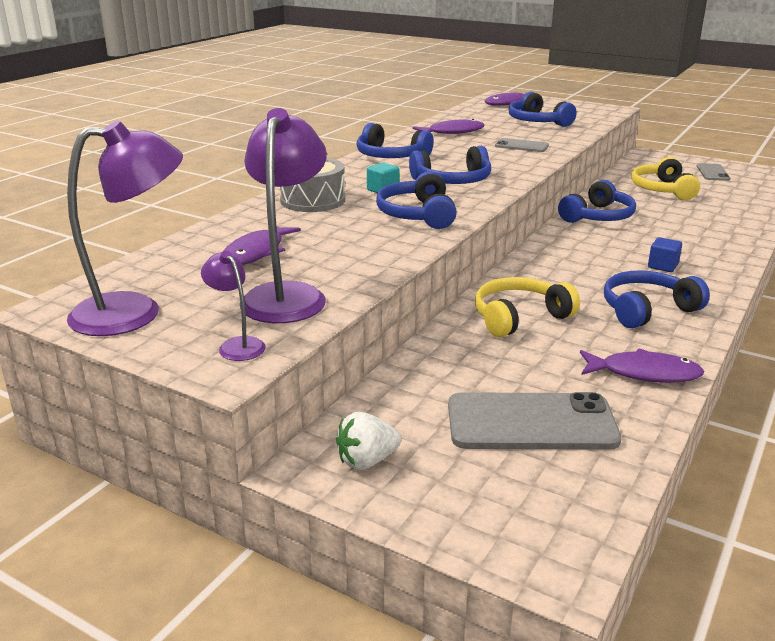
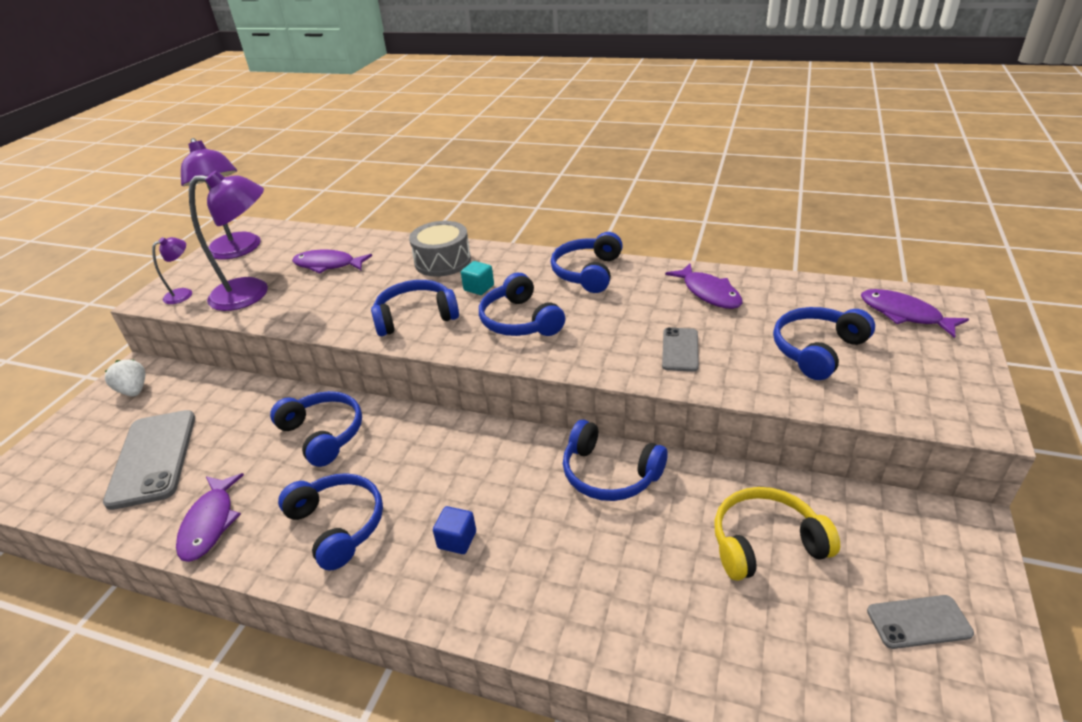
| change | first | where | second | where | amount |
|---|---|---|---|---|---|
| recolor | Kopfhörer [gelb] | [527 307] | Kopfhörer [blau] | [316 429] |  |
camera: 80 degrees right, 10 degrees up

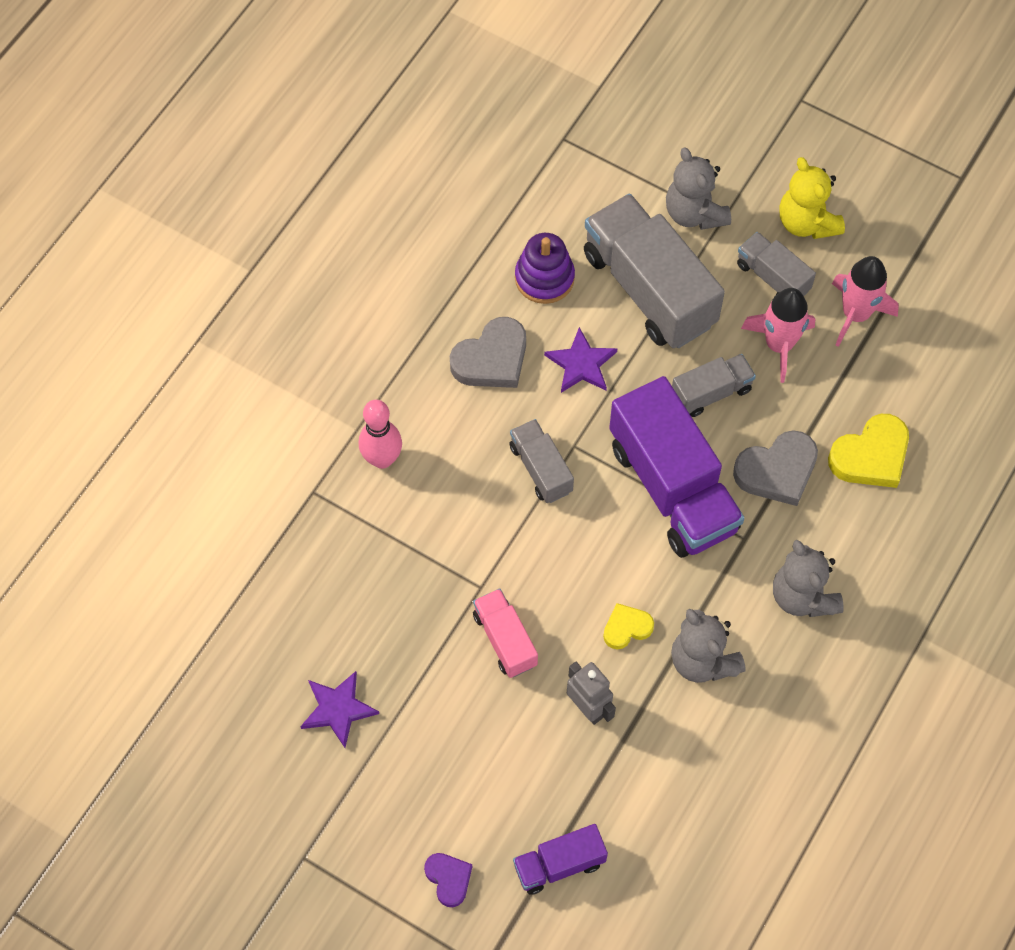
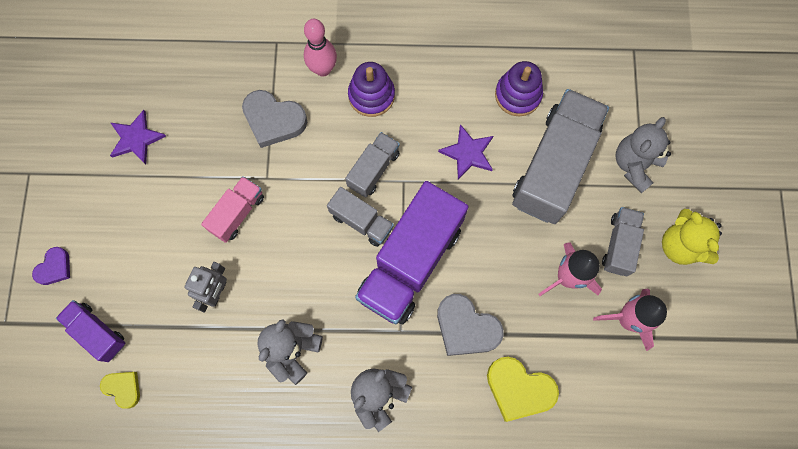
| change | first | where | second | where | amount |
|---|---|---|---|---|---|
| move | Herz [grau] | [488 352] |  | [274 119] |  |
| move | Herz [gelb] | [628 626] |  | [120 390] |  |
| move | Lastwagen [grau] | [714 385] |  | [360 217] |  |
| rotate | Teddybär [gelb] | [812 198] |  | [692 237] | 60 degrees counterclockwise |
| insert |  |  | Stapelspielzeug [lila] | [371 89] |  |
camera: 60 degrees right, 10 degrees up

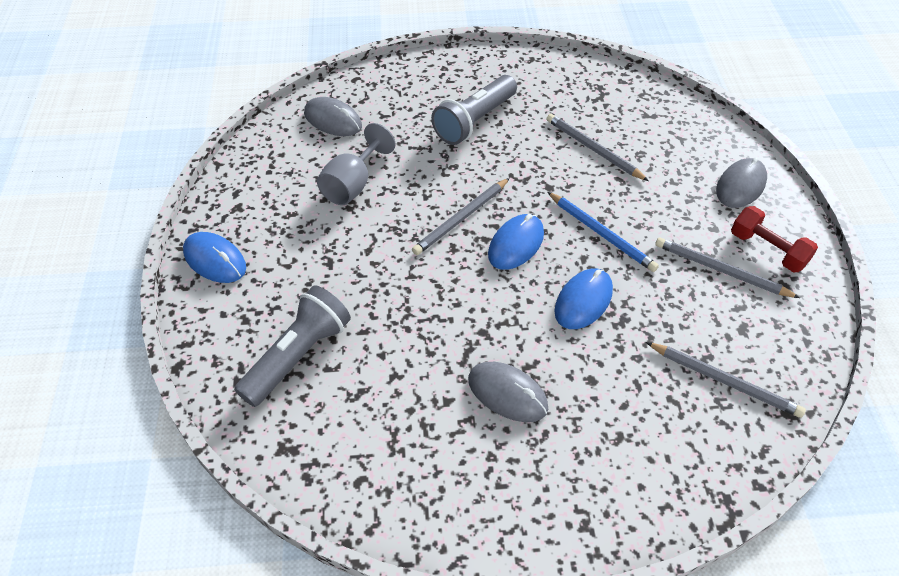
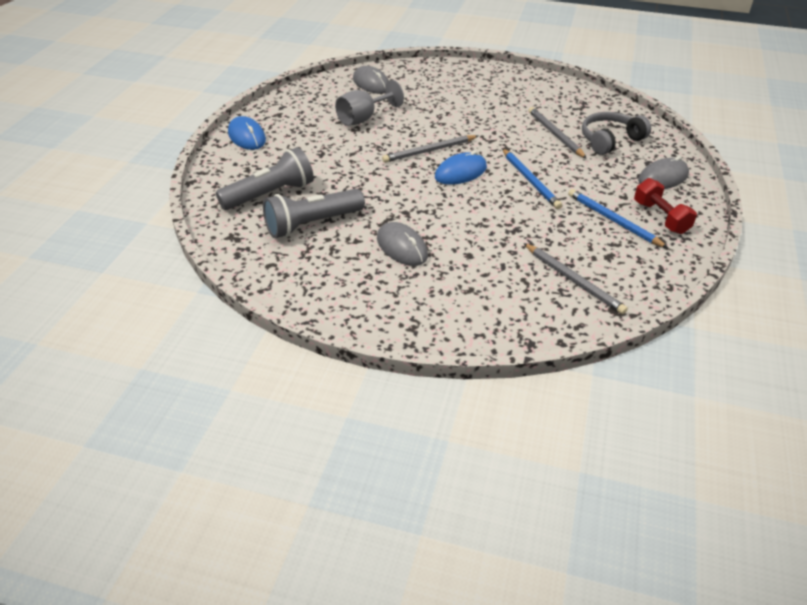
| change | first | where | second | where | amount |
|---|---|---|---|---|---|
| move | Taschenlampe [grau] | [474 110] |  | [314 213] |  |
| delete | Computermaus [blau] | [583 298] |  |  |  |
| recolor | Bleistift [grau] | [727 267] | Bleistift [blau] | [618 218] |  |
| insert |  |  | Kopfhörer [grau] | [616 133] |  |
camera: 20 degrees right, 10 degrees down

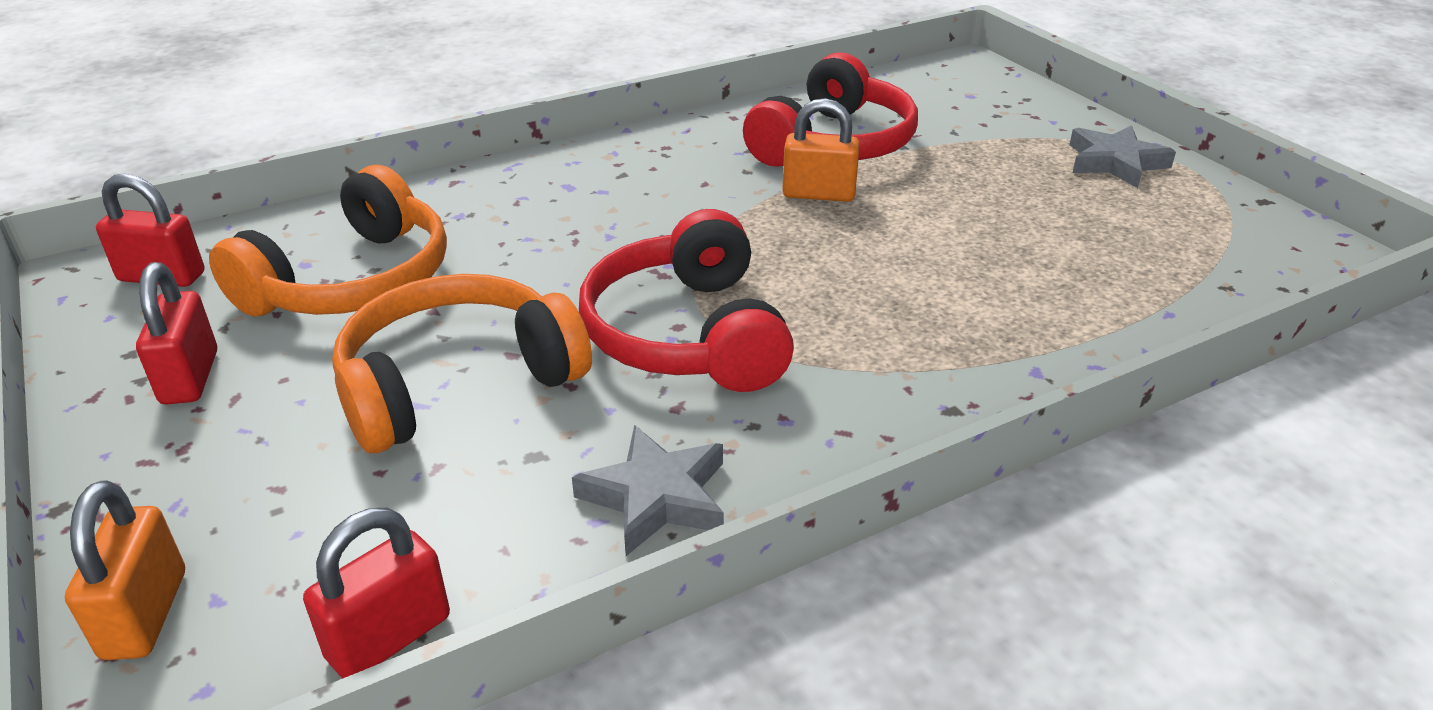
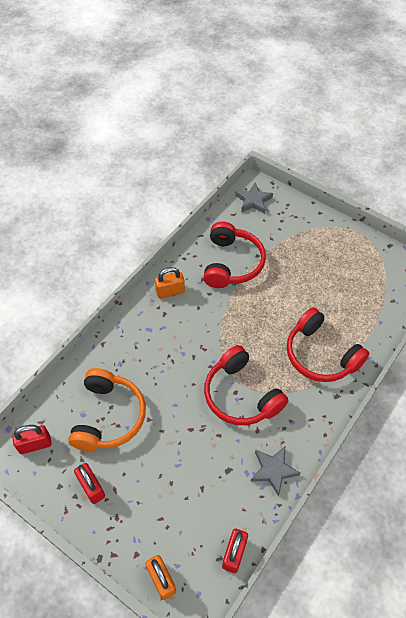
| change | first | where | second | where | amount |
|---|---|---|---|---|---|
| delete | Kopfhörer [orange] | [462 363] |  |  |  |
| move | Vorhängeschloss [orange] | [821 150] |  | [170 283] |  |
| move | Stern [grau] | [1122 156] |  | [254 198] |  |
| insert |  |  | Kopfhörer [rot] | [328 344] |  |
camera: 25 degrees left, 20 degrees up

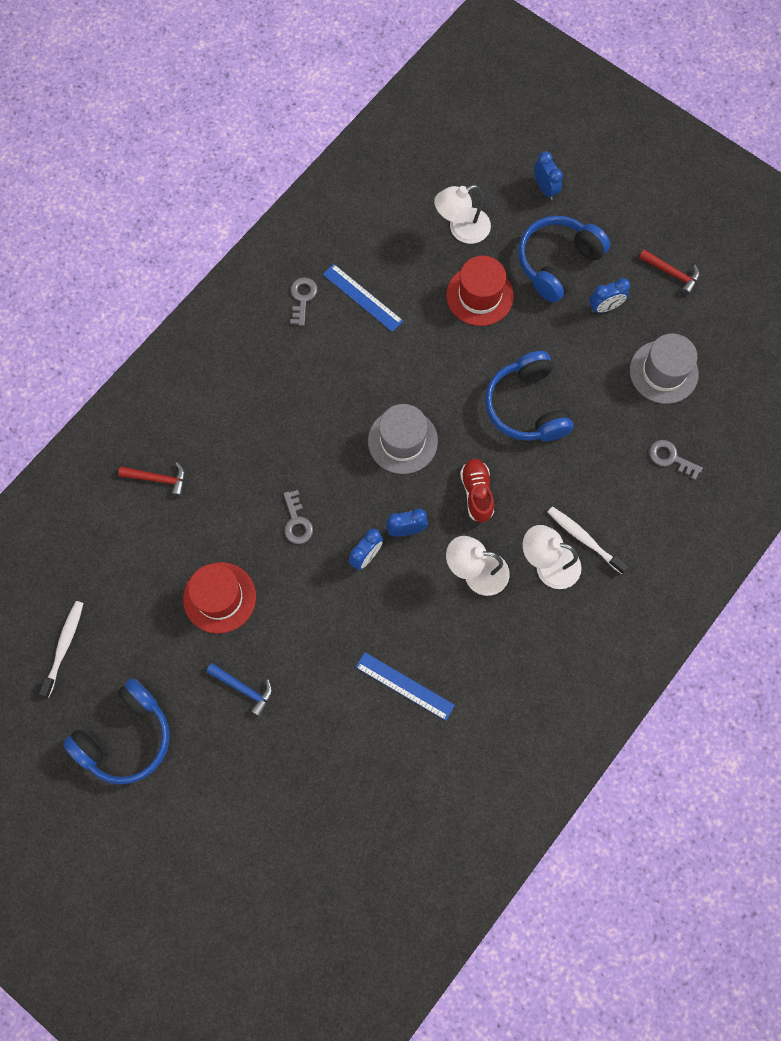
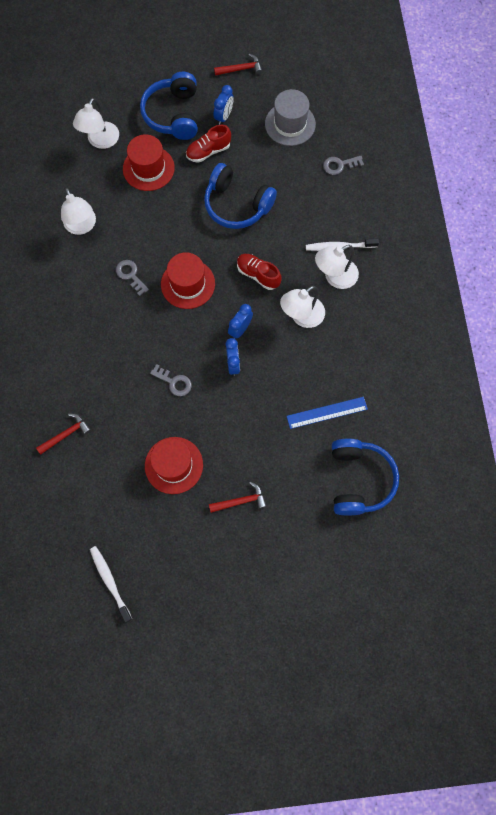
| change | first | where | second | where | amount |
|---|---|---|---|---|---|
| move | Kopfhörer [blau] | [116 731] |  | [365 476] |  |
| recolor | Hammer [blau] | [239 690] | Hammer [rot] | [238 497] |  |
| move | Schlüssel [grau] | [303 301] |  | [132 278] |  |
| replace | Lineal [blau] | [363 298] | Lampe [weiß] | [78 211] |  |
| recolor | Hut [grau] | [403 439] | Hut [rot] | [188 280] |  |
| delete | Wecker [blau] | [548 176] |  |  |  |
| insert |  |  | Schuh [rot] | [208 144] |  |
camera: 45 degrees left, 0 degrees up

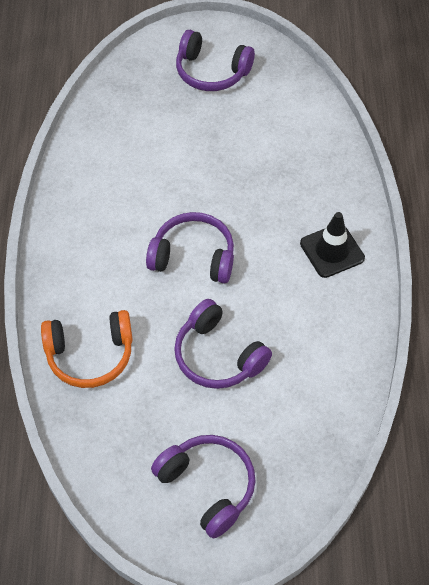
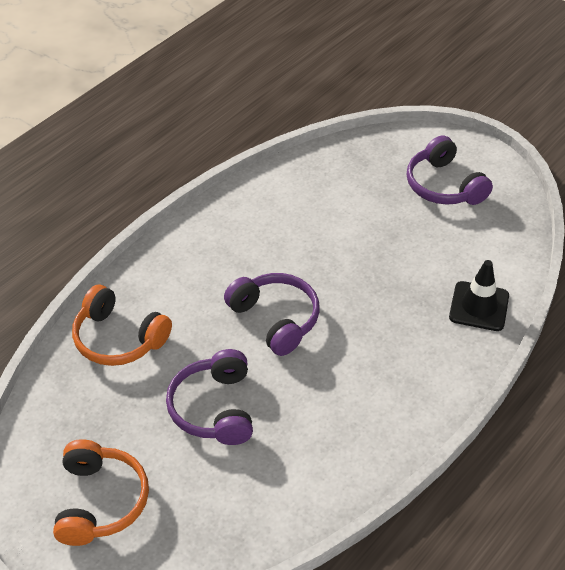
| change | first | where | second | where | amount |
|---|---|---|---|---|---|
| recolor | Kopfhörer [lila] | [203 486] | Kopfhörer [orange] | [101 492] |  |
| move | Leitkegel [schwarz] | [332 245] |  | [479 295] |  |
camera: 40 degrees right, 10 degrees down

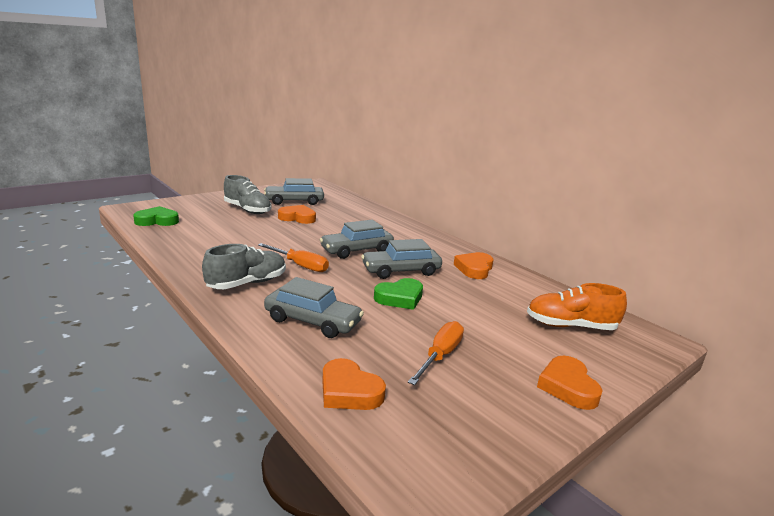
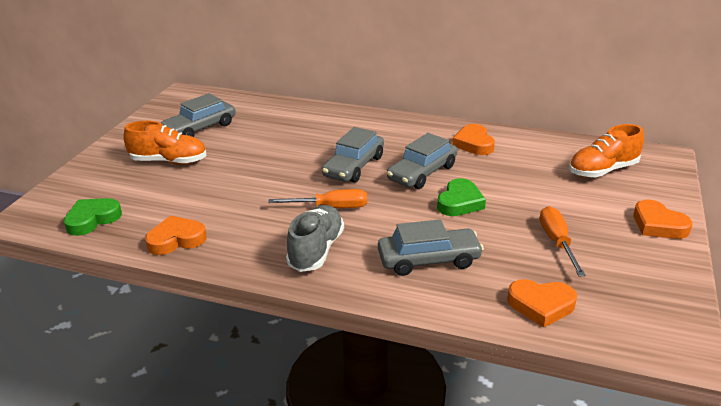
| change | first | where | second | where | amount |
|---|---|---|---|---|---|
| recolor | Schuh [grau] | [248 194] | Schuh [orange] | [165 142] |  |
| move | Herz [orange] | [297 214] |  | [175 235] |  |
camera: 30 degrees left, 10 degrees up

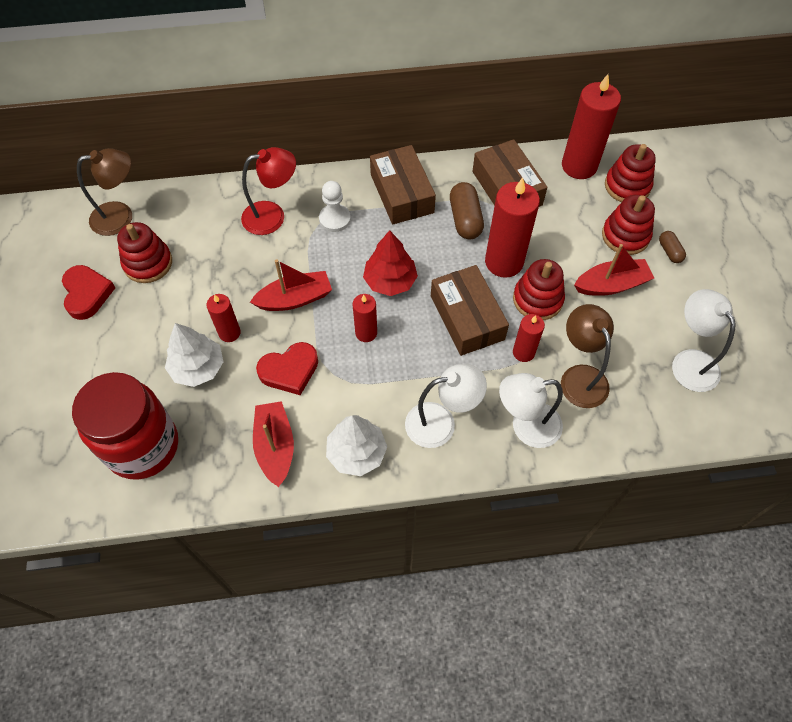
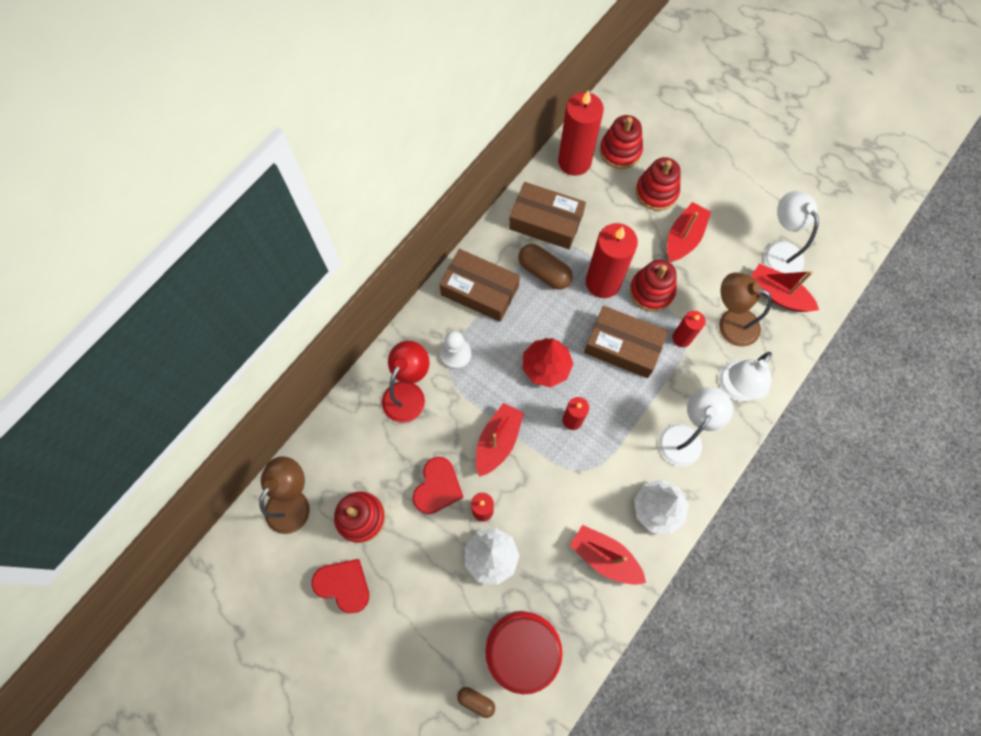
| change | first | where | second | where | amount |
|---|---|---|---|---|---|
| move | Herz [rot] | [287 368] |  | [438 485] |  |
| move | Kapsel [braun] | [672 247] |  | [476 702] |  |
| rotate | Lampe [weiß] | [704 340] |  | [791 232] | 45 degrees clockwise |
| insert |  |  | Boot [rot] | [785 288] |  |
camera: 45 degrees left, 10 degrees up

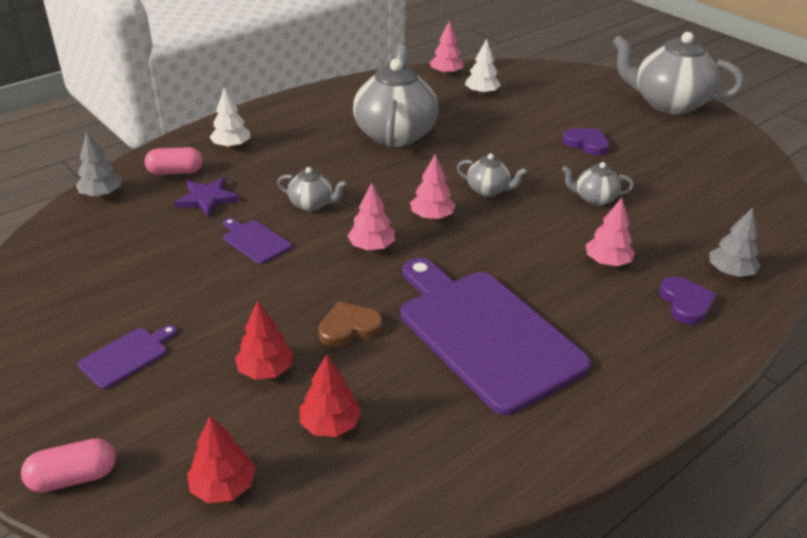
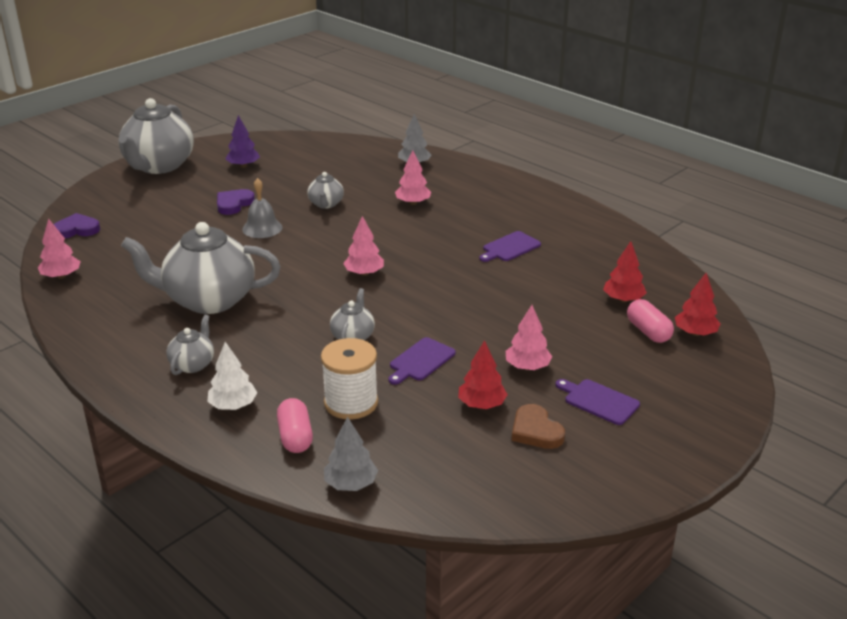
| change | first | where | second | where | amount |
|---|---|---|---|---|---|
| move | Kapsel [rosa] | [68 465] |  | [650 321] |  |
| replace | Stern [lila] | [207 197] | Garnrolle [weiß] | [349 379] |  |
| move | Baum [rot] | [264 340] |  | [483 374] |  |
| move | Herz [braun] | [350 324] |  | [538 426] |  |
| move | Baum [rosa] | [371 216] |  | [529 337] |  |
| resize | Schneidebrett [lila] | [495 336] |  | [510 246] | x0.41 |
| move | Teekanne [grau] | [492 175] |  | [190 345] |  |
| delete | Baum [weiß] | [483 67] |  |  |  |
| move | Herz [lila] | [688 300] |  | [77 225] |  |
| insert |  |  | Baum [lila] | [243 141] |  |
| insert |  |  | Glocke [grau] | [262 208] |  |
camera: 95 degrees left, 5 degrees down

